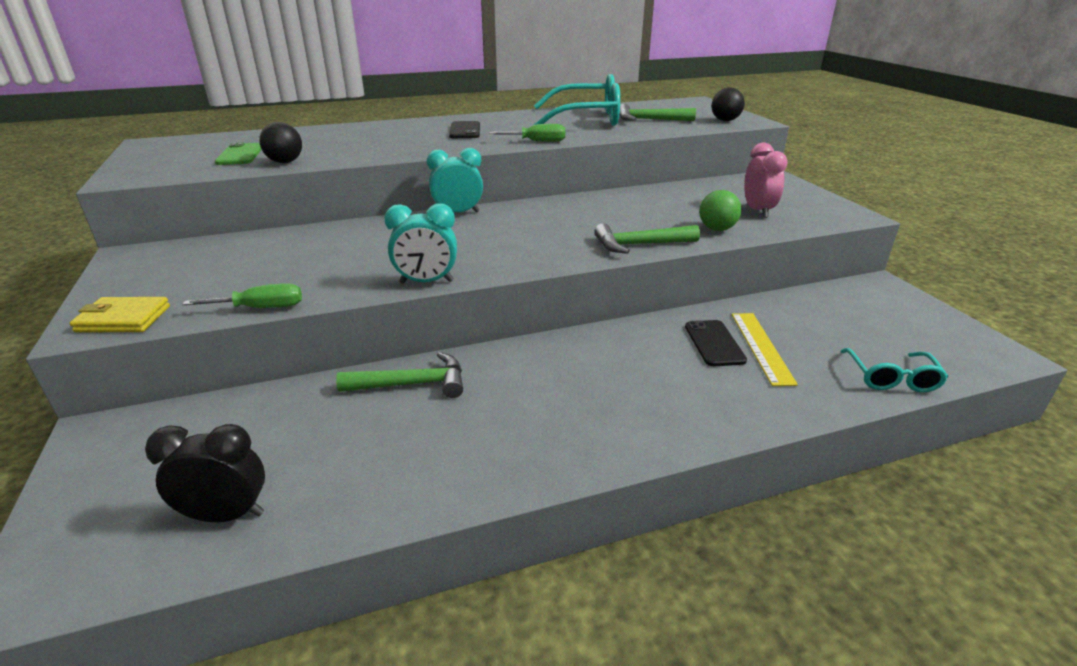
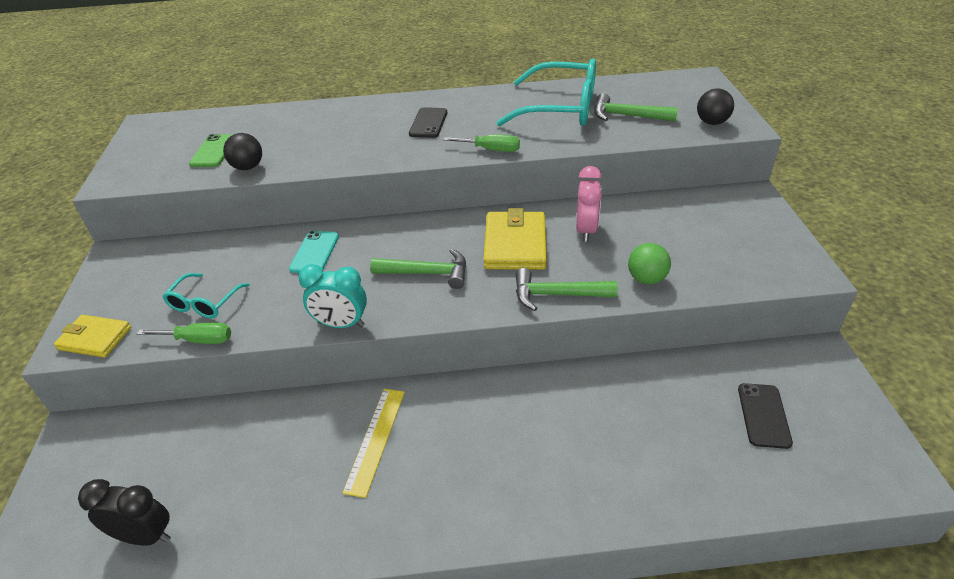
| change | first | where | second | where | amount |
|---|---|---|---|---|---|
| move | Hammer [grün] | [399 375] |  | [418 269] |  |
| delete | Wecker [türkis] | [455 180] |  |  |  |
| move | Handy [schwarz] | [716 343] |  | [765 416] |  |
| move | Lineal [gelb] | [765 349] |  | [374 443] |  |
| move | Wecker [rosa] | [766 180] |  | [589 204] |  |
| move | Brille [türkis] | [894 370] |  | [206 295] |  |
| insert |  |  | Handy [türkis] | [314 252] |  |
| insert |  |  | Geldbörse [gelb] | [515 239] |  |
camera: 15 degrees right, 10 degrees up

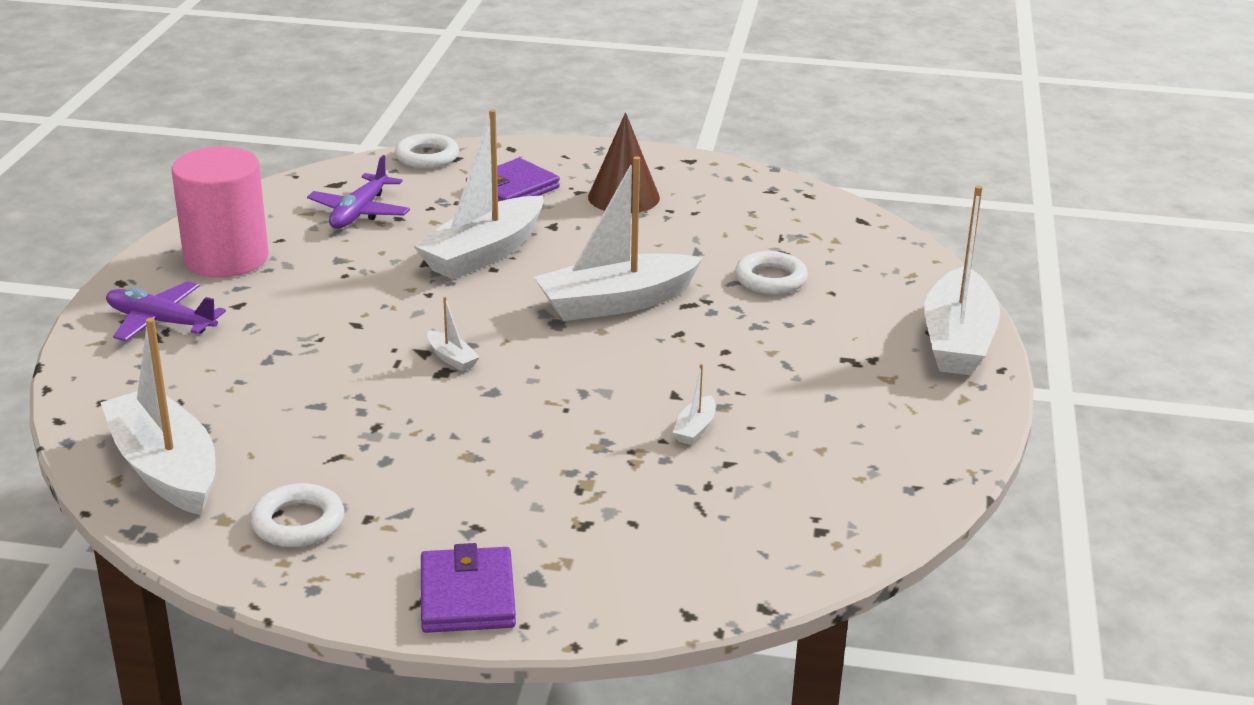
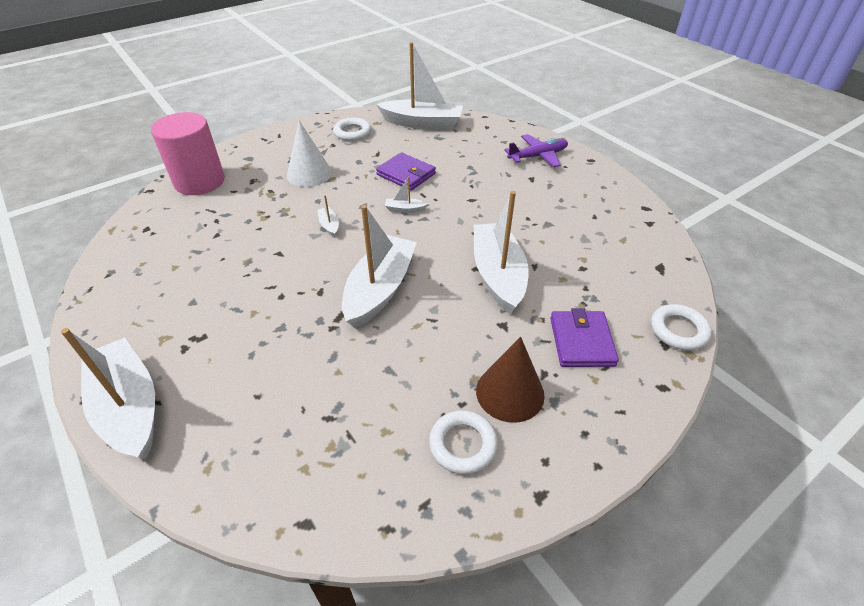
| change | first | where | second | where | amount |
|---|---|---|---|---|---|
| move | Vollzylinder [rosa] | [220 212] |  | [188 153] |  |
| delete | Flugzeug [lila] | [358 192] |  |  |  |
| move | Geldbörse [lila] | [468 588] |  | [406 171] |  |
| move | Boot [weiß] | [694 404] |  | [328 216] |  |
| move | Ring [weiß] | [771 273] |  | [463 442] |  |
| insert |  |  | Kegel [weiß] | [309 154] |  |
camera: 135 degrees right, 15 degrees up

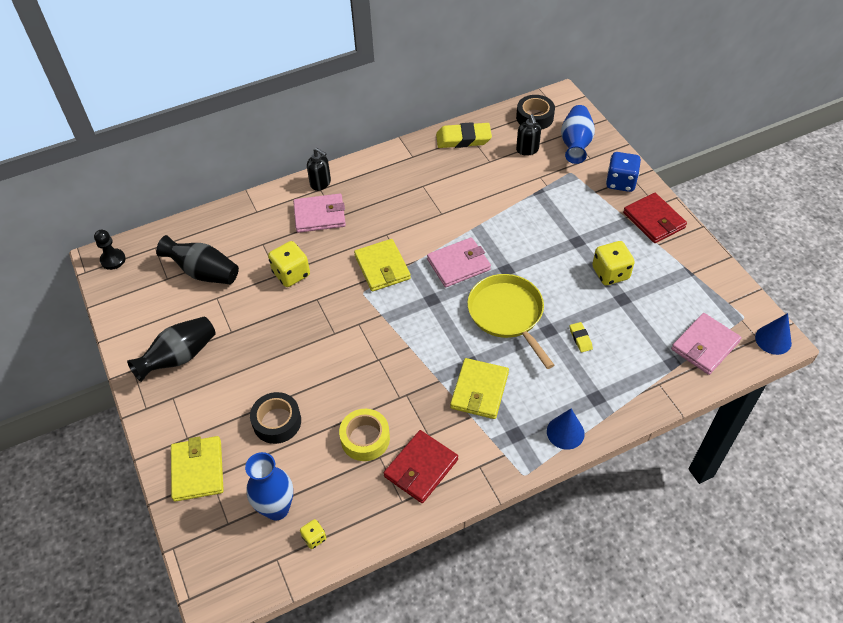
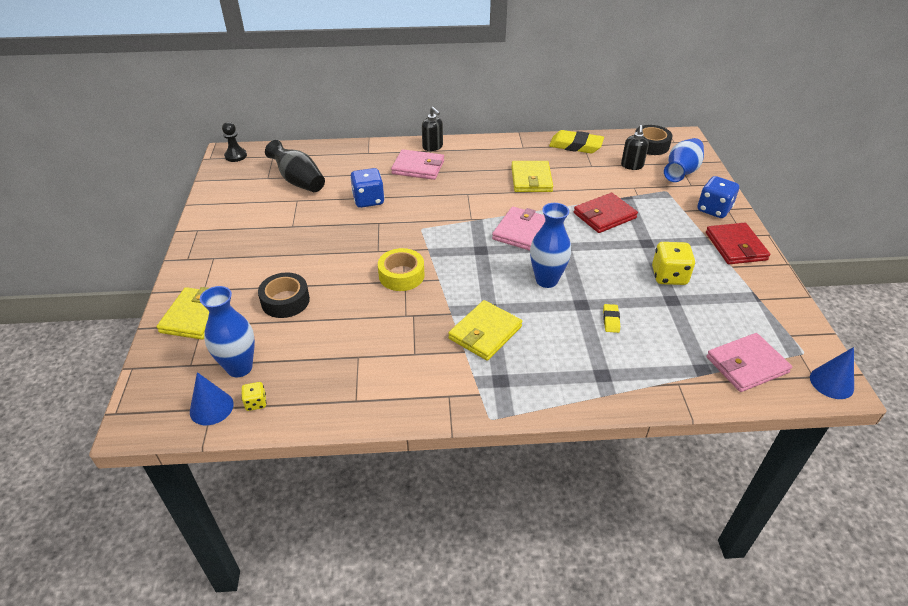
| change | first | where | second | where | amount |
|---|---|---|---|---|---|
| delete | Vase [schwarz] | [171 349] |  |  |  |
| recolor | Spielwürfel [gelb] | [289 264] | Spielwürfel [blau] | [367 188] |  |
| move | Klebeband [gelb] | [364 435] |  | [401 269] |  |
| move | Geldbörse [gelb] | [382 265] |  | [532 176] |  |
| move | Geldbörse [rot] | [421 466] |  | [606 213] |  |
| rotate | Geldbörse [rosa] | [459 262] |  | [518 229] | 60 degrees counterclockwise |
| replace | Pfanne [gelb] | [510 321] | Vase [blau] | [550 245] |  |
| move | Kegel [blau] | [566 429] |  | [212 398] |  |
camera: 20 degrees right, 10 degrees down

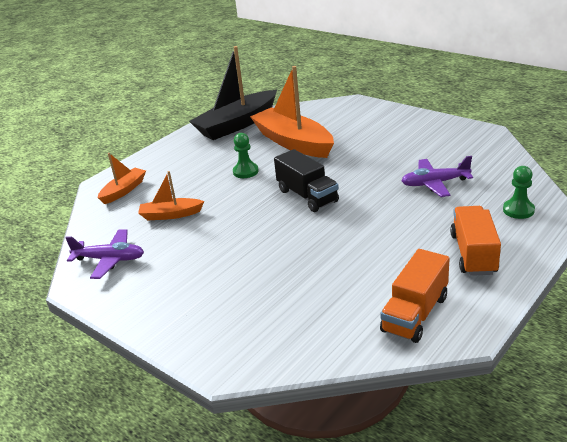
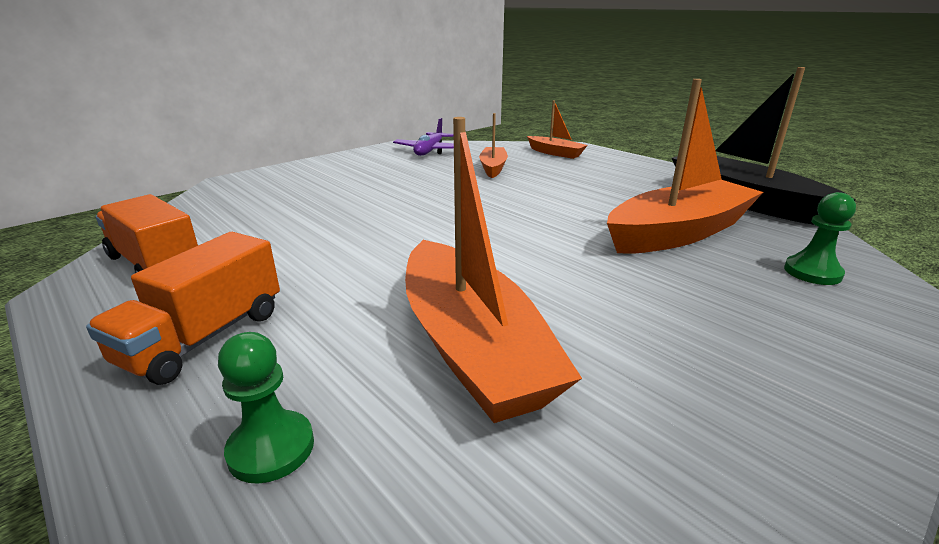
| change | first | where | second | where | amount |
|---|---|---|---|---|---|
| move | Bauer [grün] | [246 155] |  | [820 238] |  |
| delete | Lastwagen [schwarz] | [306 180] |  |  |  |
| replace | Flugzeug [lila] | [437 176] | Boot [orange] | [493 270] |  |
| rotate | Lastwagen [orange] | [475 241] |  | [183 308] | 105 degrees clockwise |
camera: 95 degrees right, 5 degrees down

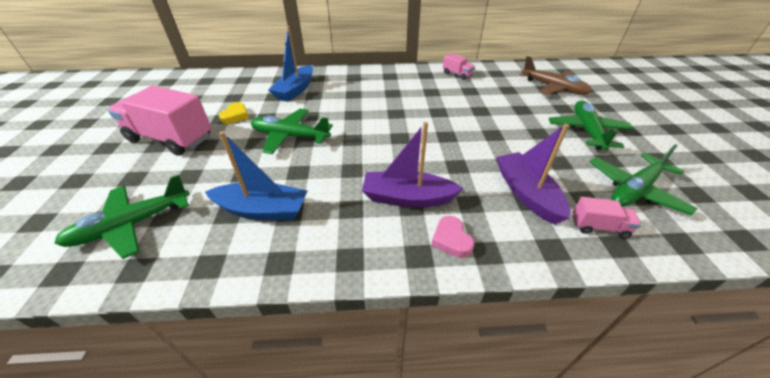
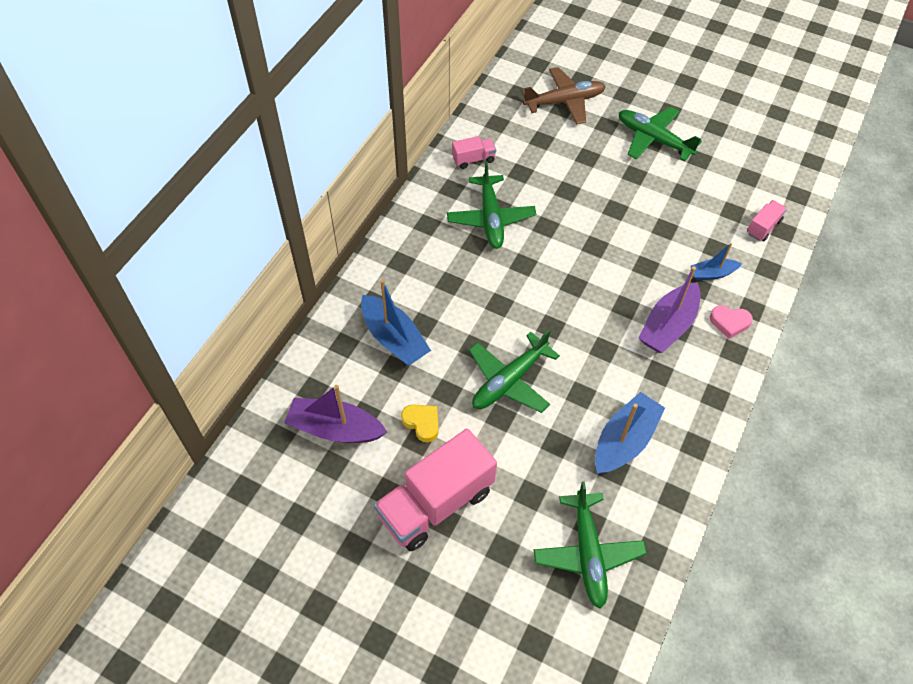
| change | first | where | second | where | amount |
|---|---|---|---|---|---|
| move | Boot [lila] | [533 174] |  | [335 414] |  |
| move | Flugzeug [grün] | [644 179] |  | [491 205] |  |
| insert |  |  | Boot [blau] | [716 261] |  |
camera: 60 degrees left, 15 degrees up

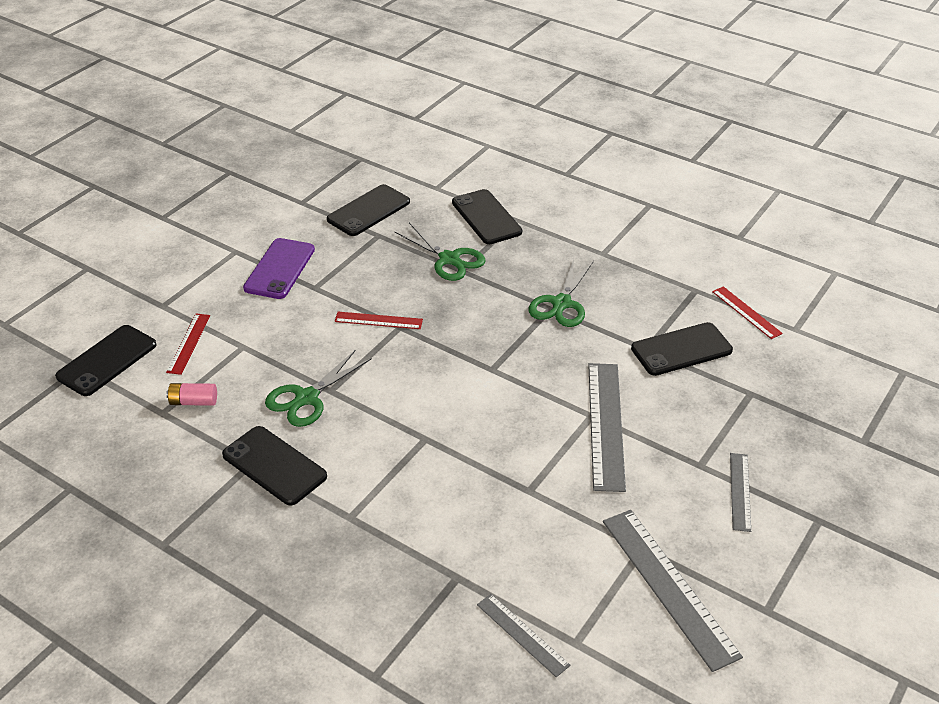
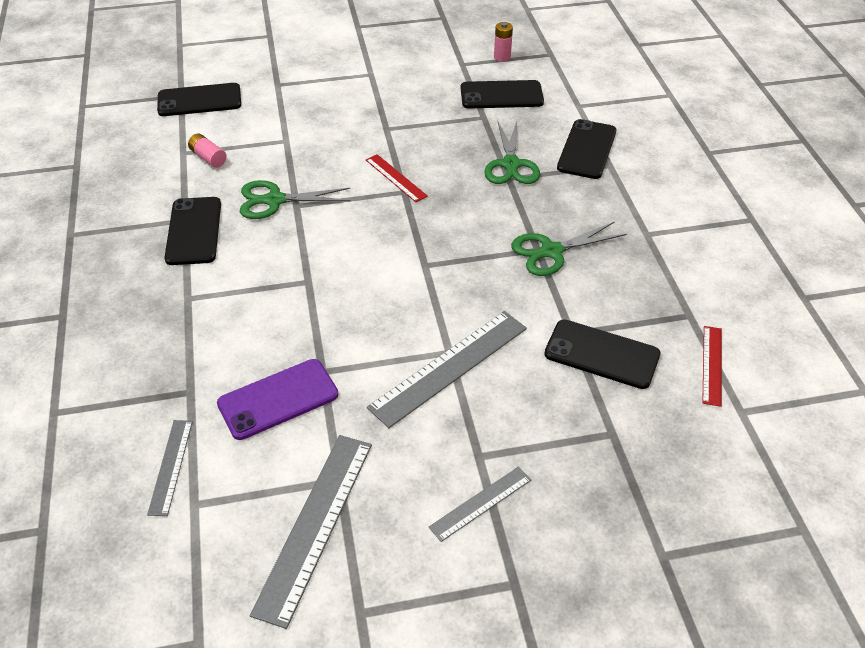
| change | first | where | second | where | amount |
|---|---|---|---|---|---|
| delete | Lineal [rot] | [188 344] |  |  |  |
| move | Handy [lila] | [279 268] |  | [277 399] |  |
| insert |  |  | Batterie [rosa] | [503 42] |  |
camera: 45 degrees right, 5 degrees up

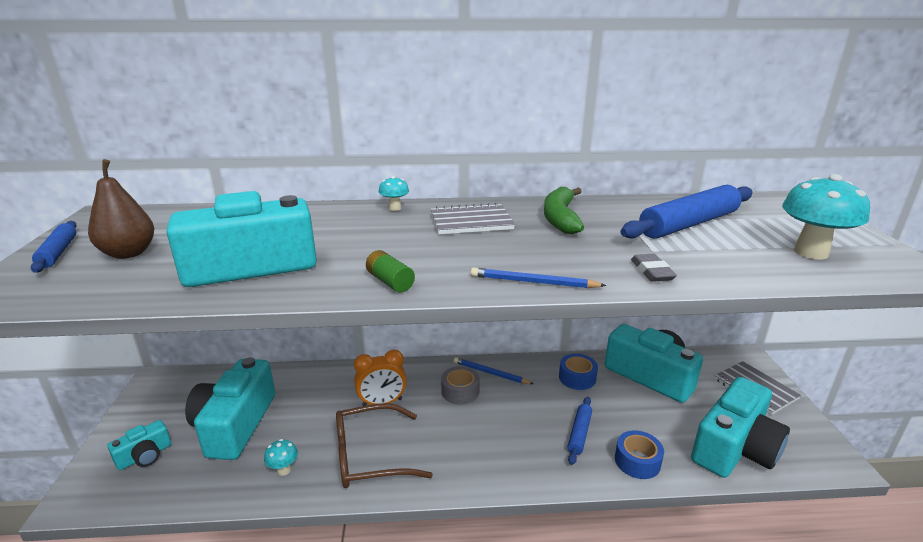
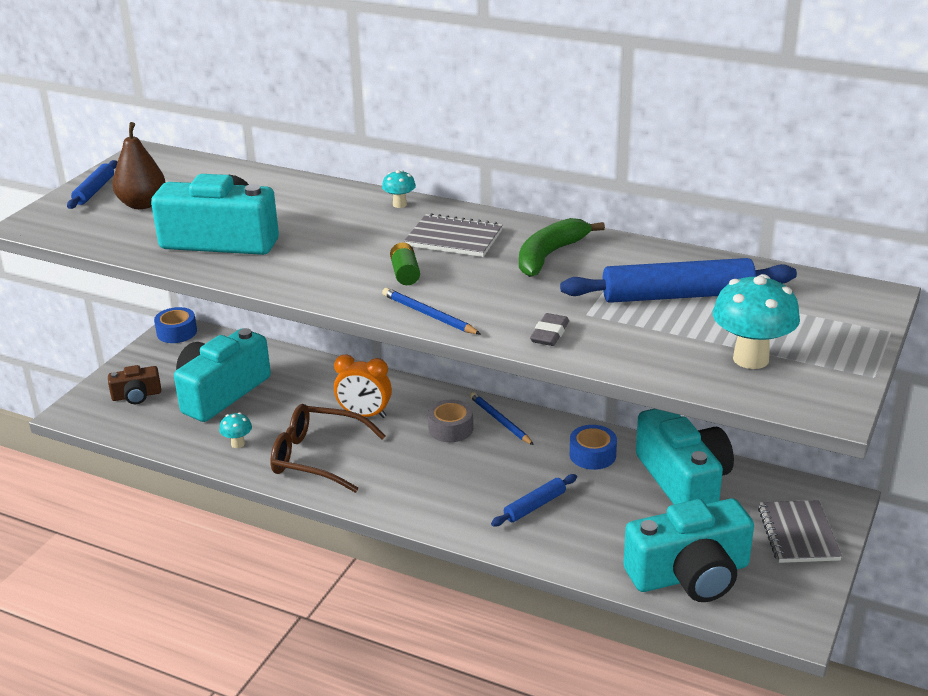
| change | first | where | second | where | amount |
|---|---|---|---|---|---|
| recolor | Kamera [türkis] | [139 445] | Kamera [braun] | [134 384] |  |
| move | Batterie [grün] | [390 271] |  | [405 264] |  |
| move | Klebeband [blau] | [639 454] |  | [175 325] |  |
camera: 30 degrees right, 5 degrees up

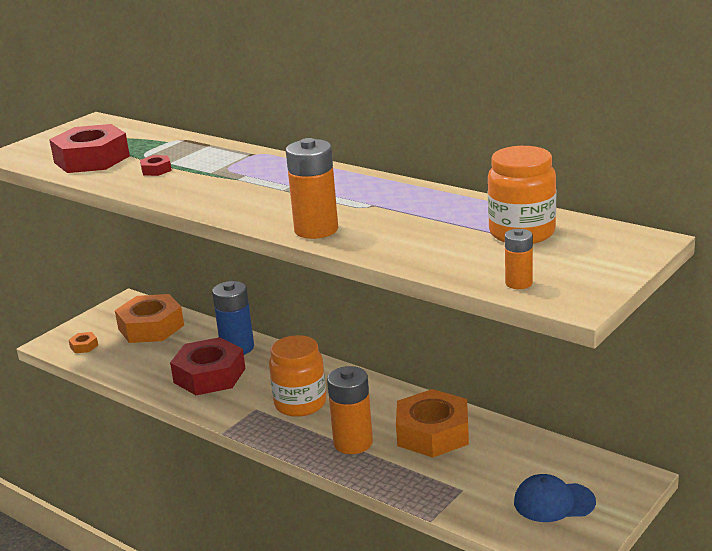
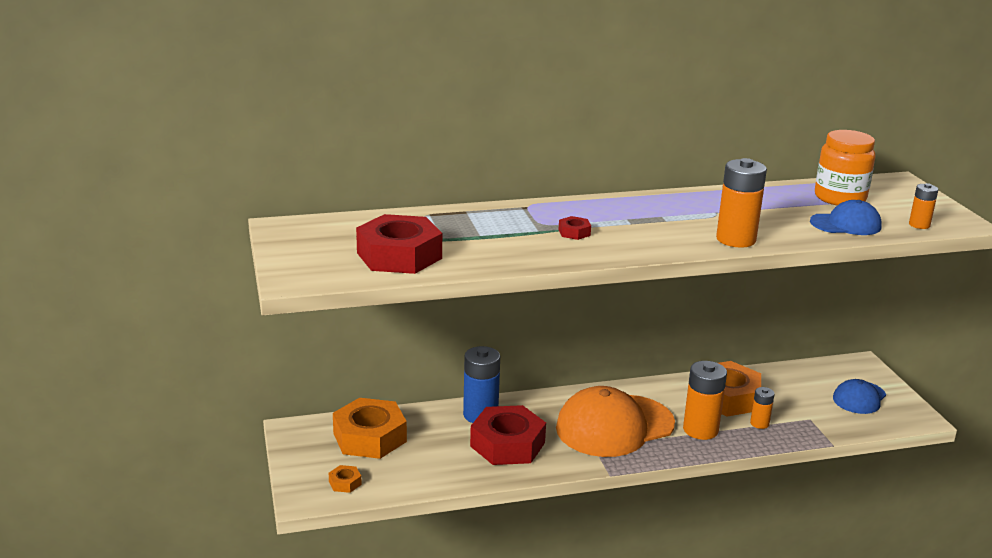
| change | first | where | second | where | amount |
|---|---|---|---|---|---|
| move | Sechskantmutter [rot] | [156 165] |  | [574 228] |  |
| replace | Einmachglas [orange] | [297 376] | Kappe [orange] | [615 421] |  |
| insert |  |  | Batterie [orange] | [762 408] |  |
| insert |  |  | Kappe [blau] | [846 217] |  |
camera: 55 degrees left, 0 degrees up

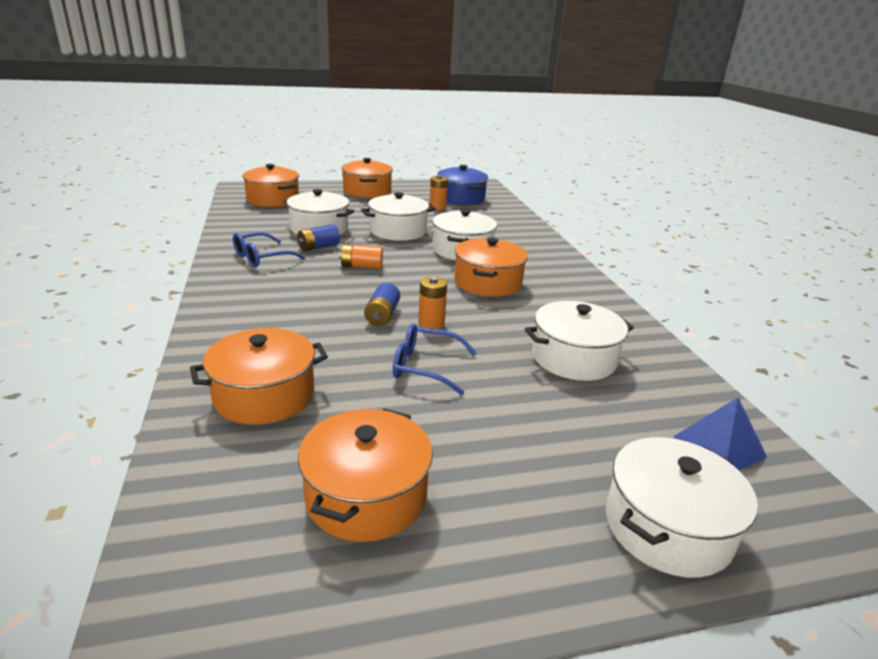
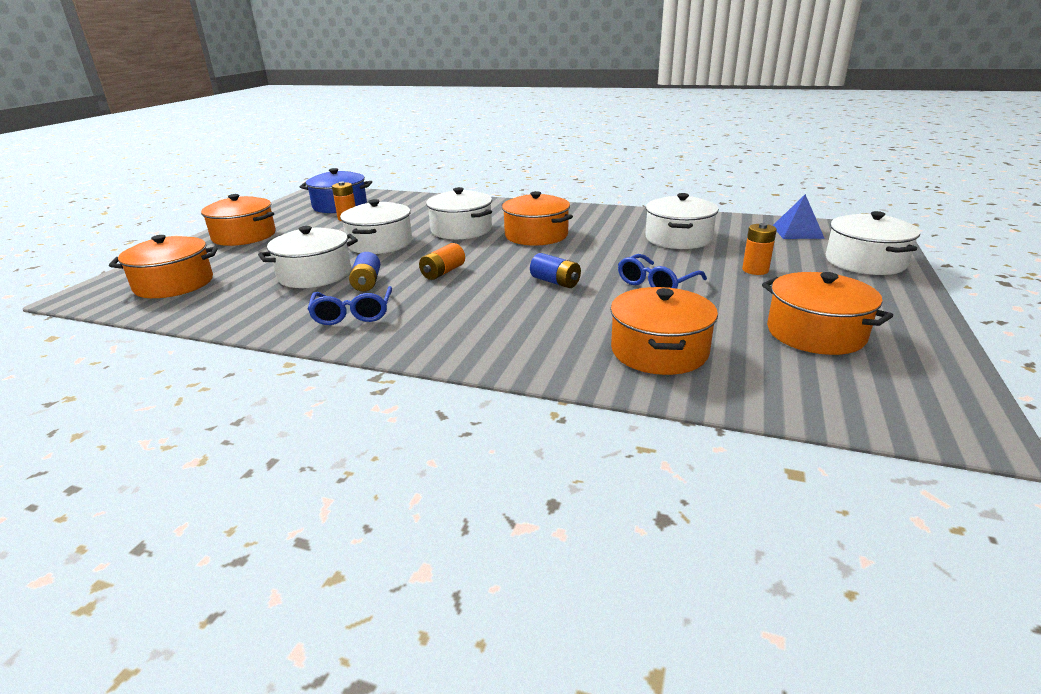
| change | first | where | second | where | amount |
|---|---|---|---|---|---|
| move | Batterie [orange] | [432 302] |  | [759 249] |  |
camera: 55 degrees left, 0 degrees up

